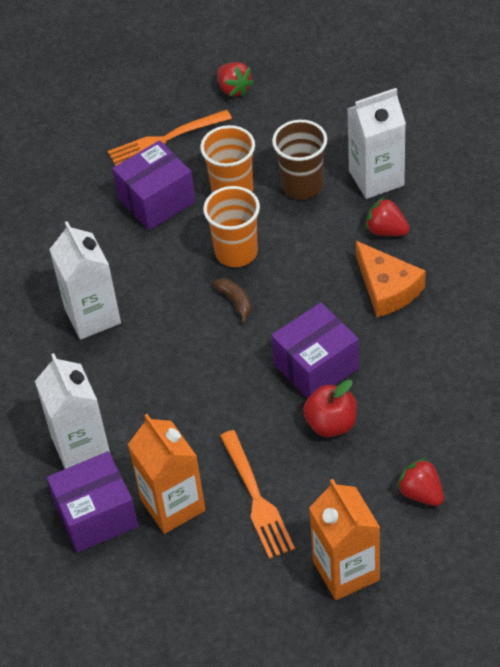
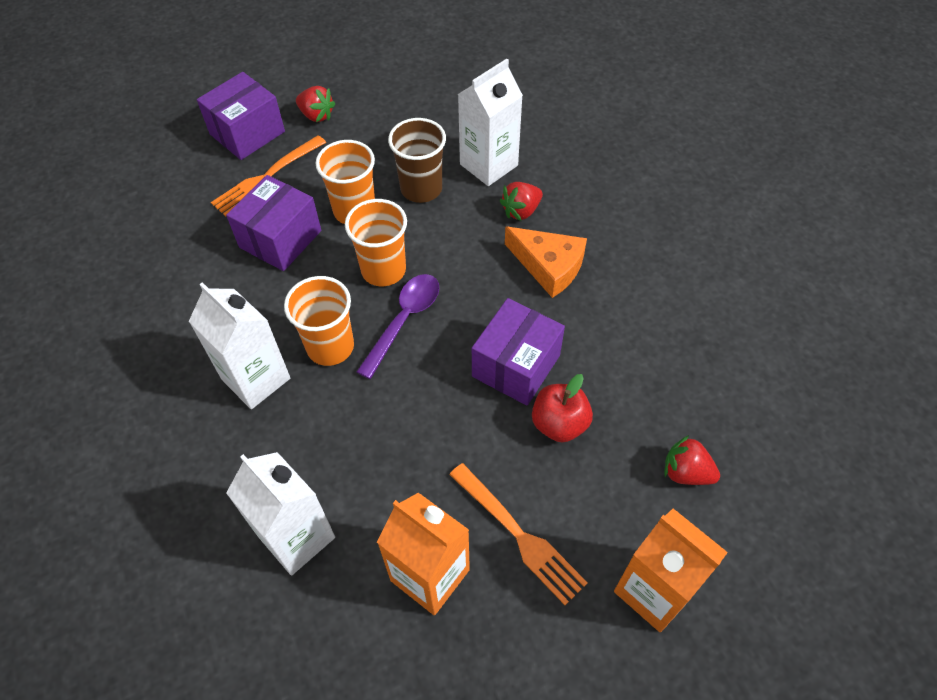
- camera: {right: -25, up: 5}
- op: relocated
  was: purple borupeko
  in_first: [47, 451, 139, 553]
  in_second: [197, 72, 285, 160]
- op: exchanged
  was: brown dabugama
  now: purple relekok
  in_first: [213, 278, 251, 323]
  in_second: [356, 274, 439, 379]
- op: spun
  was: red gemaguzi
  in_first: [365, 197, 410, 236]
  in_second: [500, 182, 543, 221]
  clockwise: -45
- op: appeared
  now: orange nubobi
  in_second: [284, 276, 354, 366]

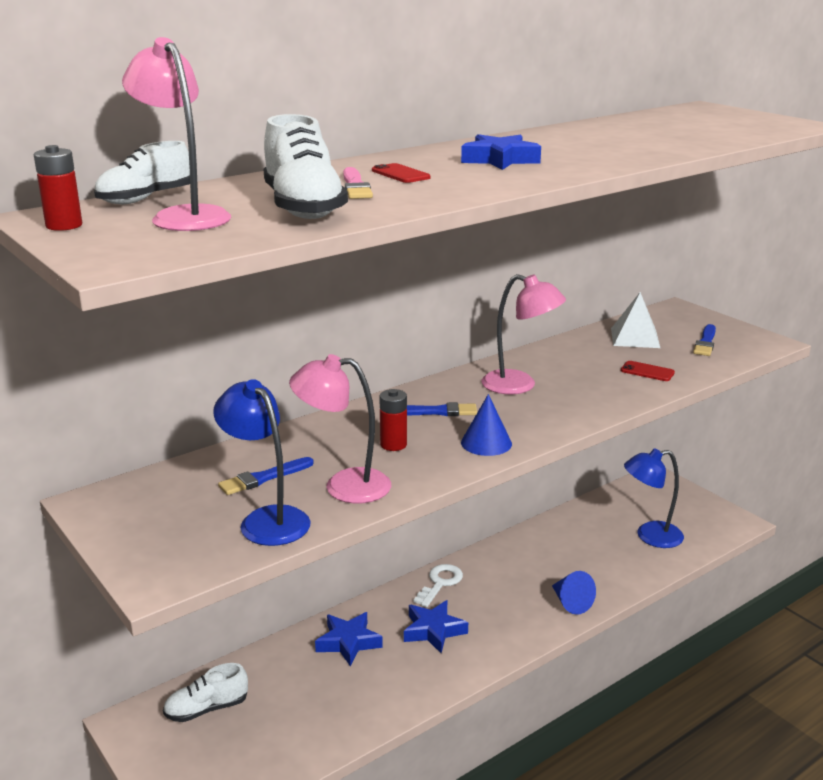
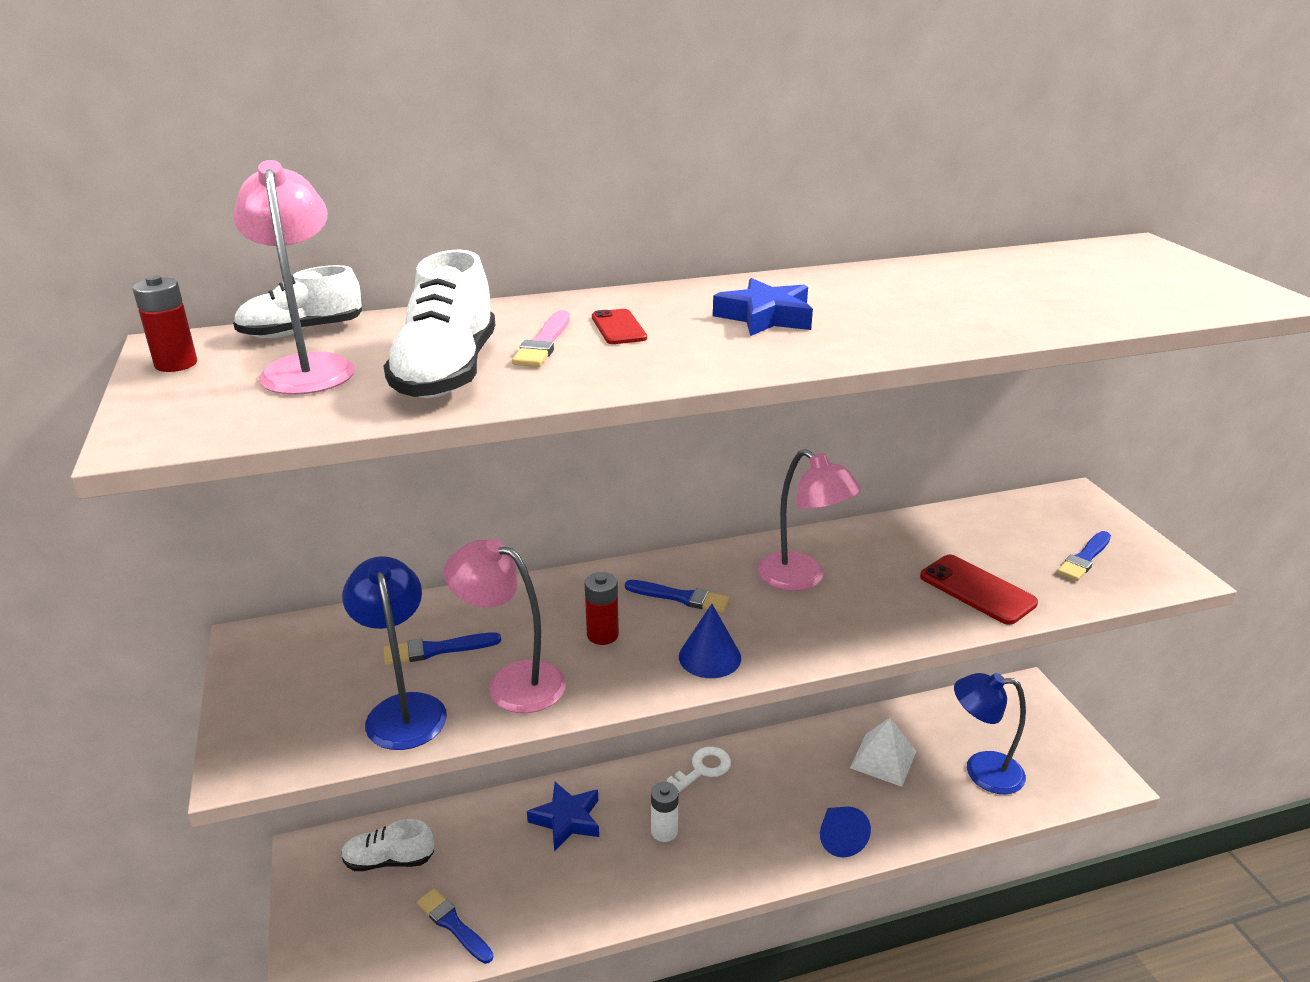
- camera: {right: 20, up: 5}
- op: exchanged
  was: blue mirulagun
  now: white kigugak
  in_first: [404, 600, 468, 653]
  in_second: [651, 782, 679, 842]
- op: relocated
  was: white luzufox
  in_first: [611, 292, 660, 348]
  in_second: [850, 718, 916, 787]
- op: size
  was: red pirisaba
  in_first: [621, 361, 675, 381]
  in_second: [920, 555, 1038, 625]
  ratio: 1.67
- op: appeared
  now: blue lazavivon
  in_second: [417, 889, 493, 964]

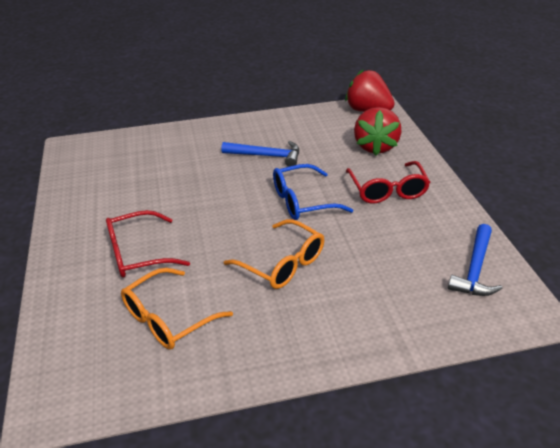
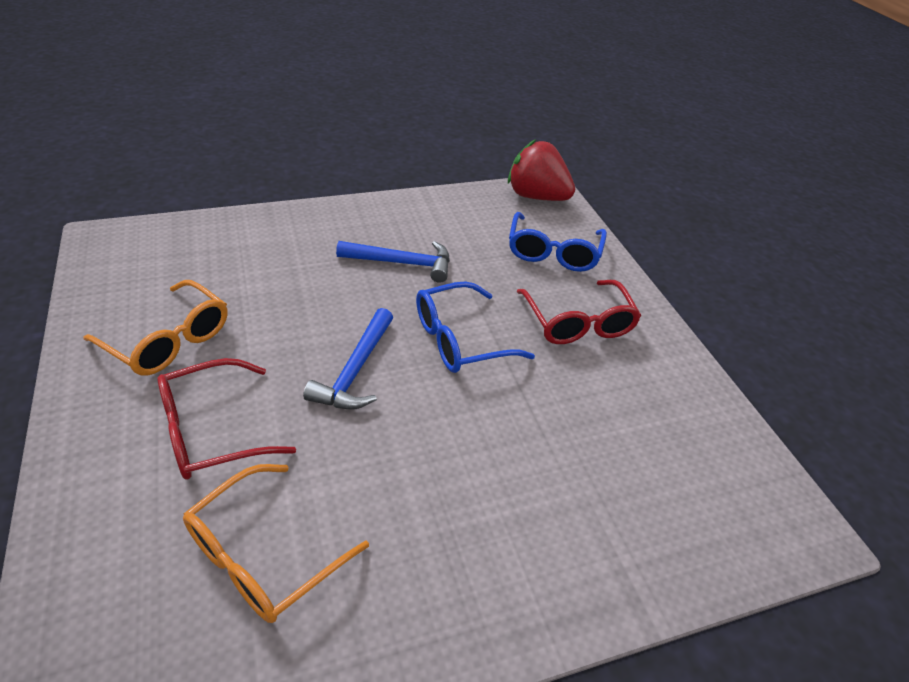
- camera: {right: -10, up: 5}
- op: relocated
  was: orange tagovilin
  in_first: [224, 219, 324, 289]
  in_second: [83, 280, 228, 376]
- op: exchanged
  was: red gemaguzi
  now: blue tagovilin
  in_first: [354, 107, 401, 155]
  in_second: [509, 212, 607, 272]
- op: relocated
  was: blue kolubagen
  in_first: [448, 224, 503, 296]
  in_second: [303, 308, 393, 410]

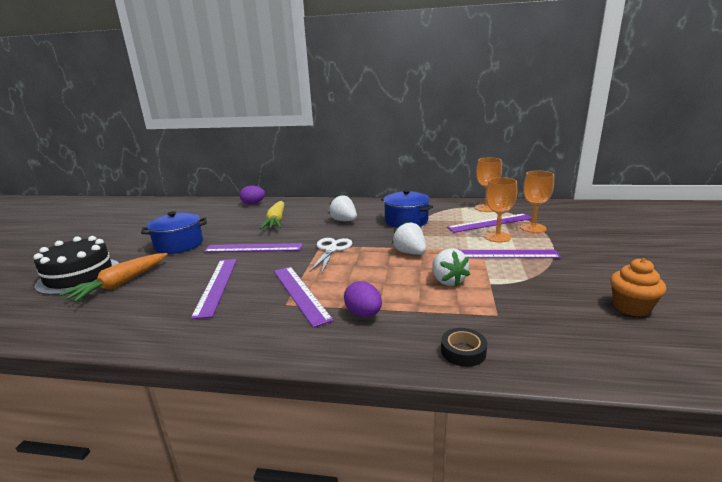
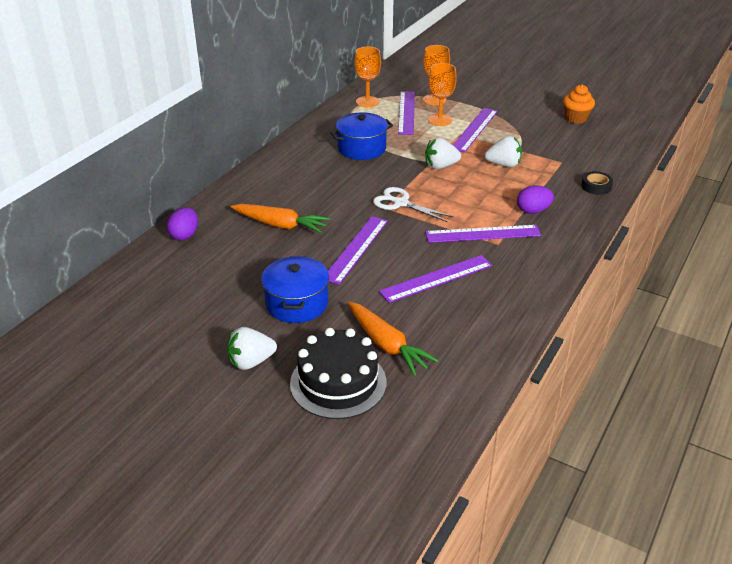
- camera: {right: -70, up: 15}
- op: spun
  was: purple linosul
  in_first: [191, 259, 237, 319]
  in_second: [379, 255, 492, 303]
  clockwise: -45
- op: colour
  was: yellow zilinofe
  now: orange zilinofe
  in_first: [260, 201, 284, 229]
  in_second: [231, 204, 330, 233]
- op: relocated
  was: white gemaguzi
  in_first: [329, 195, 357, 221]
  in_second: [227, 327, 277, 370]

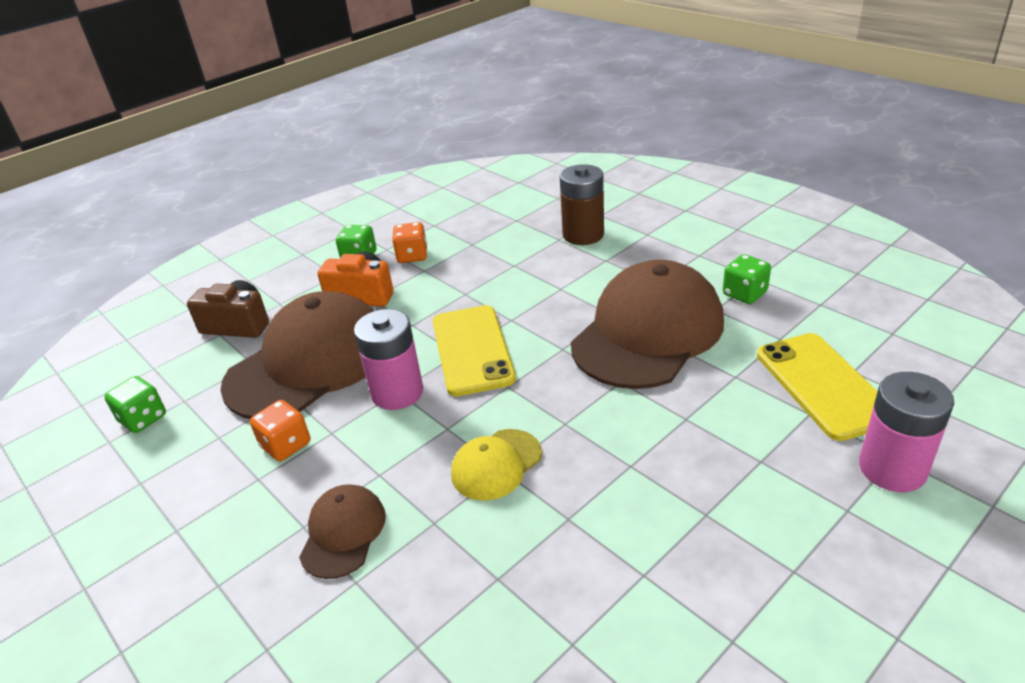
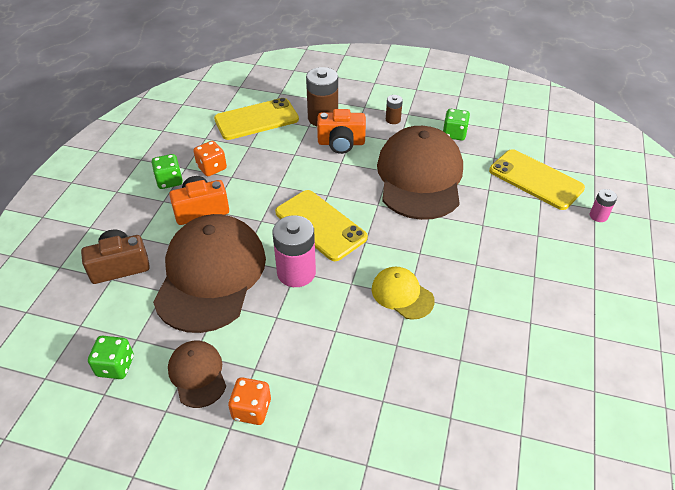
- camera: {right: -35, up: 10}
- op: relocated
  was: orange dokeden
  in_first: [250, 400, 310, 461]
  in_second: [228, 377, 271, 425]
- op: relocated
  was: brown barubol
  in_first: [299, 484, 386, 579]
  in_second: [168, 341, 226, 408]
- op: spun
  was: yellow barubol
  in_first: [451, 429, 542, 501]
  in_second: [372, 266, 435, 320]
  clockwise: 120
- op: size
  was: pink kigugak
  in_first: [859, 372, 954, 492]
  in_second: [590, 189, 617, 222]
  ratio: 0.5
- op: appeared
  now: yellow pirisaba
  in_second: [214, 98, 299, 140]
- op: appeared
  now: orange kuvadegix
  in_second: [317, 109, 366, 154]
- op: appeared
  now: brown kigugak
  in_second: [386, 95, 403, 124]

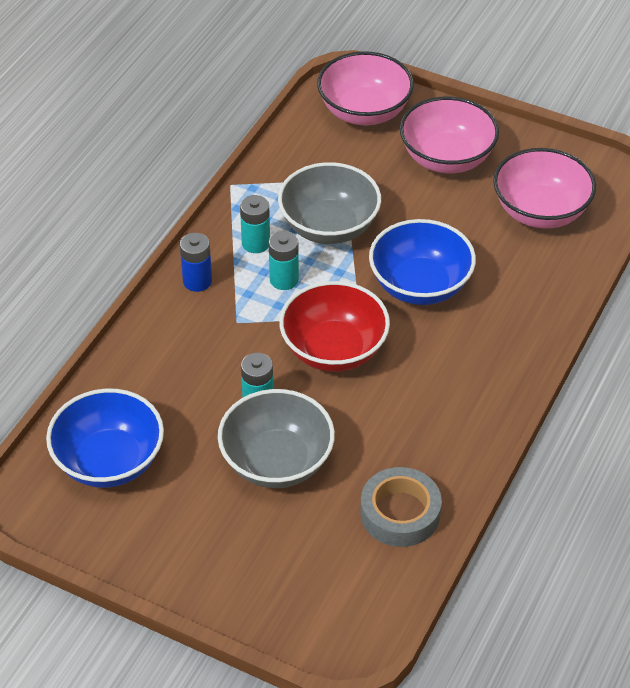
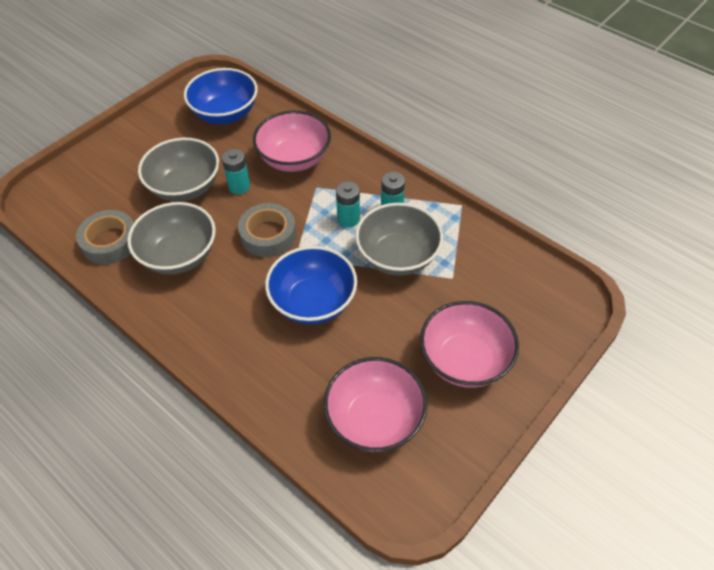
- camera: {right: 105, up: 5}
- op: missing
  was: blue kigugak
  in_first: [180, 233, 212, 292]
- op: exchanged
  was: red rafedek
  now: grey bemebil
  in_first: [279, 281, 390, 372]
  in_second: [238, 203, 296, 257]
- op: relocated
  was: pink rafedek
  in_first: [317, 51, 414, 125]
  in_second: [253, 111, 331, 172]
- op: appeared
  now: grey rafedek
  in_second: [127, 202, 216, 274]

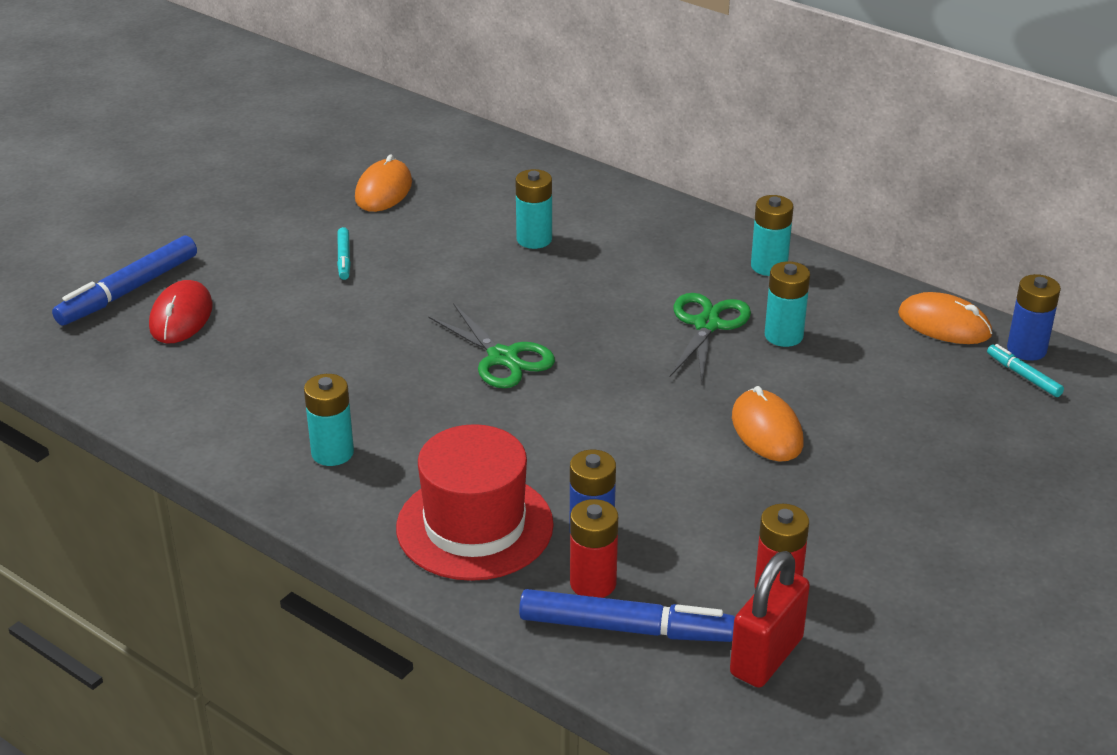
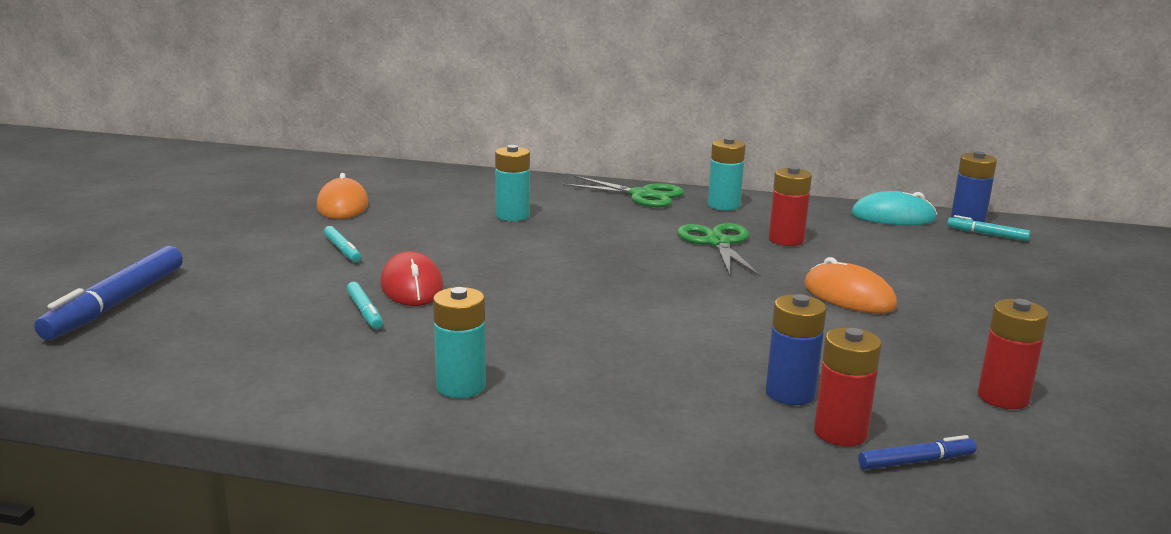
- camera: {right: -25, up: -15}
- op: relocated
  was: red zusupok
  in_first: [149, 280, 213, 343]
  in_second: [380, 251, 444, 306]
- op: missing
  was: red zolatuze
  in_first: [396, 424, 554, 581]
- op: relocated
  was: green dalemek
  in_first: [428, 303, 555, 388]
  in_second: [563, 176, 684, 207]
- op: size
  was: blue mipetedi
  in_first: [519, 589, 735, 642]
  in_second: [858, 435, 977, 470]
  ratio: 0.51
- op: missing
  was: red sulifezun
  in_first: [730, 551, 810, 688]
- op: colour
  was: turquoise kigugak
  now: red kigugak
  in_first: [765, 261, 810, 347]
  in_second: [769, 166, 812, 246]
- op: colour
  was: orange zusupok
  now: turquoise zusupok
  in_first: [898, 292, 992, 344]
  in_second: [851, 191, 937, 225]
- op: appeared
  now: turquoise mipetedi
  in_second: [347, 282, 383, 329]

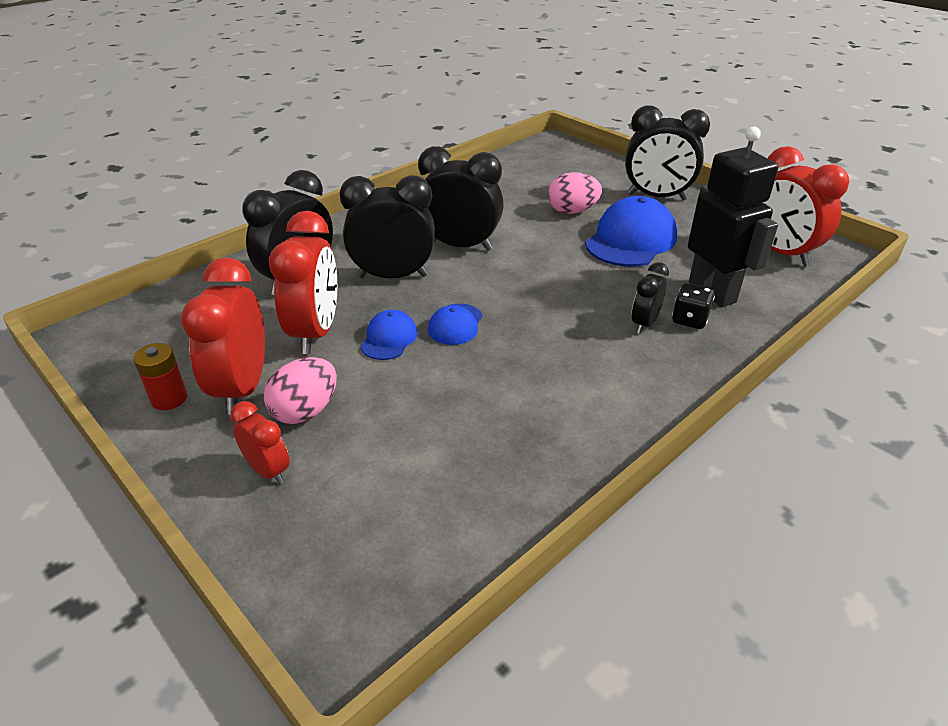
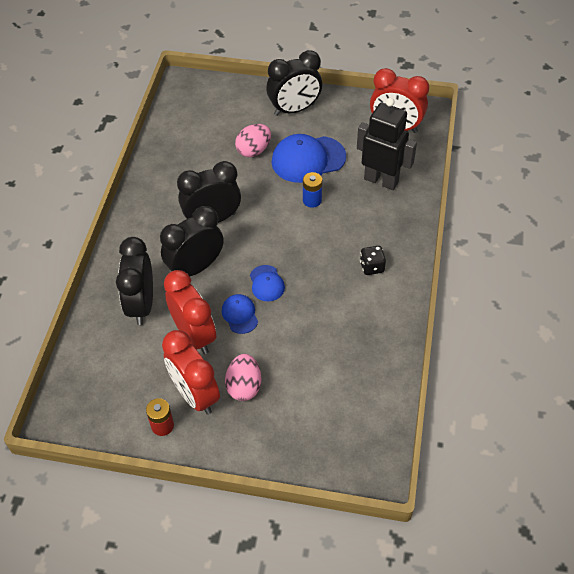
- camera: {right: -35, up: 15}
- op: missing
  was: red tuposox
  in_first: [230, 401, 290, 485]
- op: spun
  was: blue barubol
  in_first: [585, 196, 677, 267]
  in_second: [271, 134, 346, 183]
  clockwise: -105
- op: missing
  was: black tuposox
  in_first: [632, 262, 669, 334]
- op: relocated
  was: black dokeden
  in_first: [672, 283, 715, 329]
  in_second: [360, 246, 386, 275]
- op: appeared
  now: blue kigugak
  in_second: [303, 172, 322, 208]

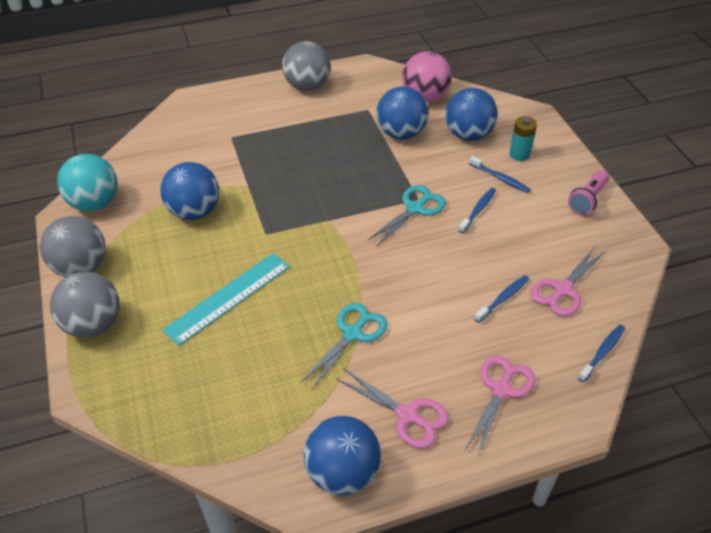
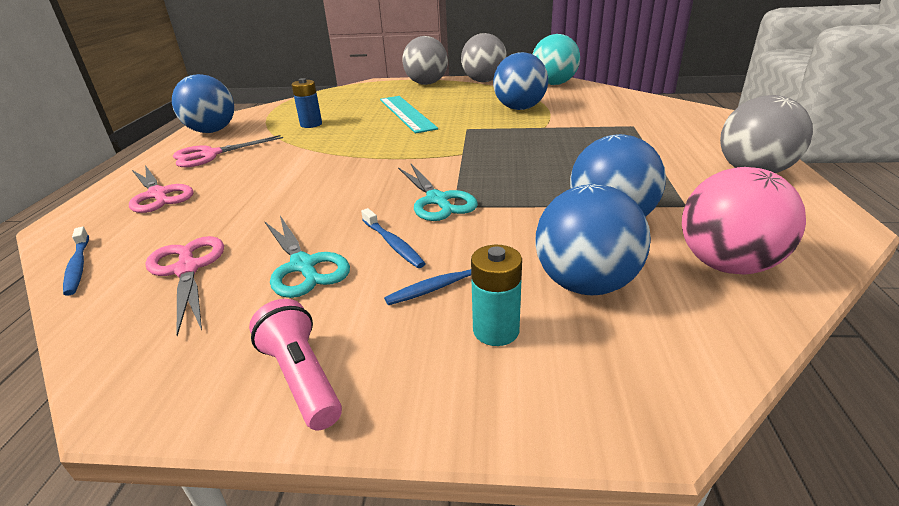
- camera: {right: 115, up: -15}
- op: relocated
  was: turquoise dalemek
  in_first: [301, 303, 387, 389]
  in_second: [264, 216, 350, 298]
- op: missing
  was: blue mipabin
  in_first: [474, 275, 529, 323]
- op: appeared
  now: blue kigugak
  in_second: [292, 78, 322, 128]

